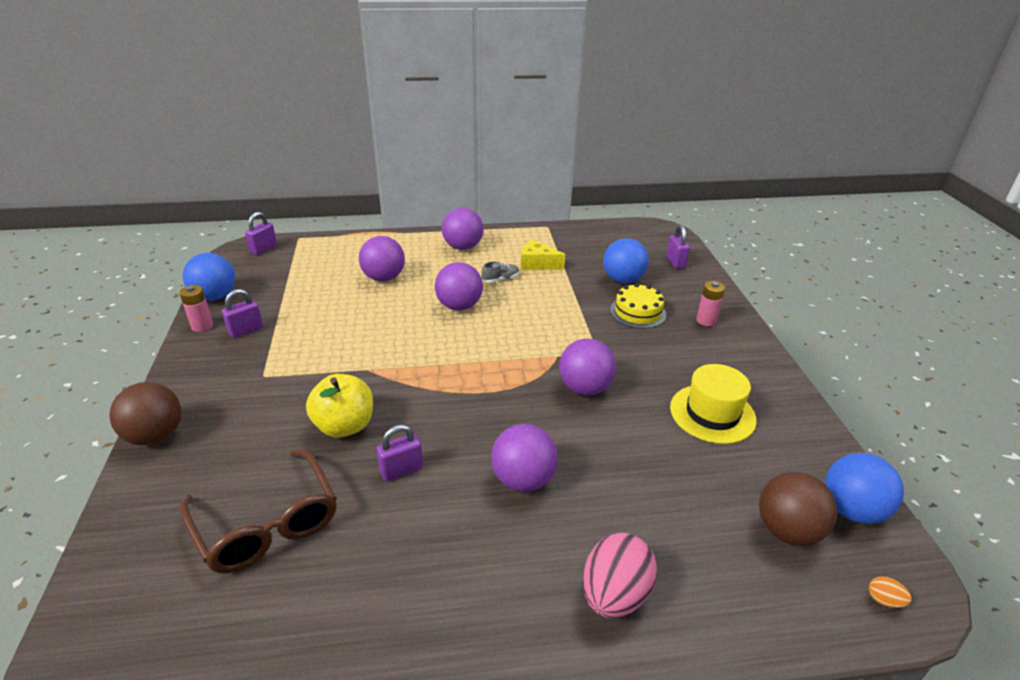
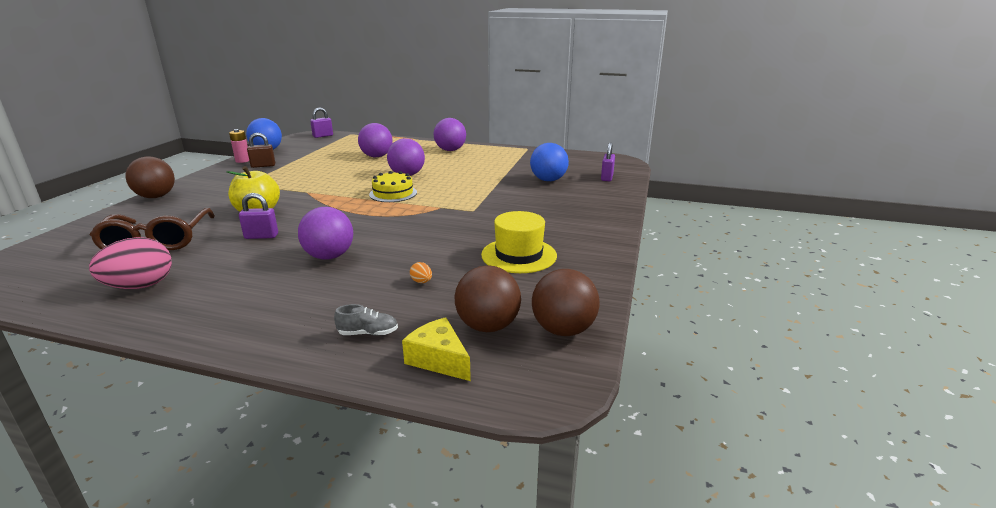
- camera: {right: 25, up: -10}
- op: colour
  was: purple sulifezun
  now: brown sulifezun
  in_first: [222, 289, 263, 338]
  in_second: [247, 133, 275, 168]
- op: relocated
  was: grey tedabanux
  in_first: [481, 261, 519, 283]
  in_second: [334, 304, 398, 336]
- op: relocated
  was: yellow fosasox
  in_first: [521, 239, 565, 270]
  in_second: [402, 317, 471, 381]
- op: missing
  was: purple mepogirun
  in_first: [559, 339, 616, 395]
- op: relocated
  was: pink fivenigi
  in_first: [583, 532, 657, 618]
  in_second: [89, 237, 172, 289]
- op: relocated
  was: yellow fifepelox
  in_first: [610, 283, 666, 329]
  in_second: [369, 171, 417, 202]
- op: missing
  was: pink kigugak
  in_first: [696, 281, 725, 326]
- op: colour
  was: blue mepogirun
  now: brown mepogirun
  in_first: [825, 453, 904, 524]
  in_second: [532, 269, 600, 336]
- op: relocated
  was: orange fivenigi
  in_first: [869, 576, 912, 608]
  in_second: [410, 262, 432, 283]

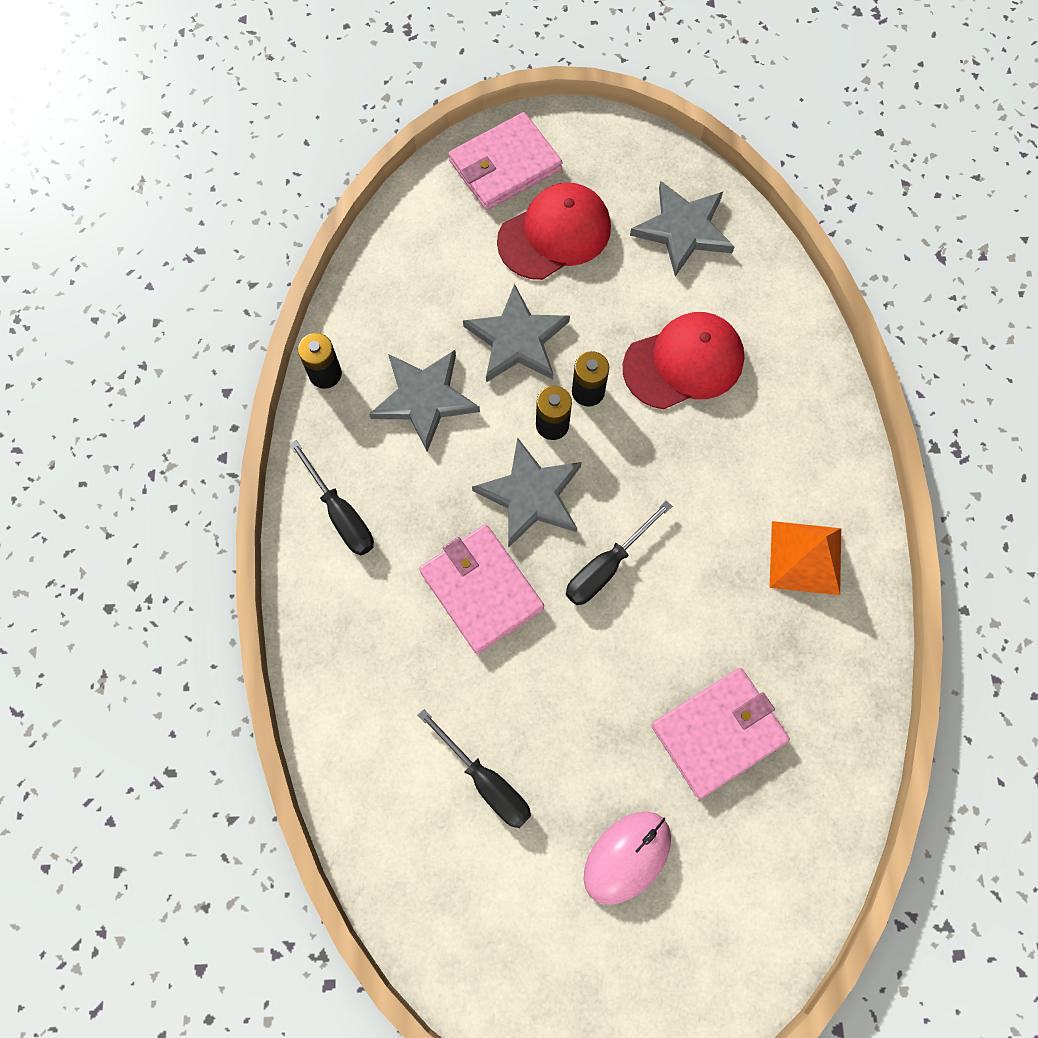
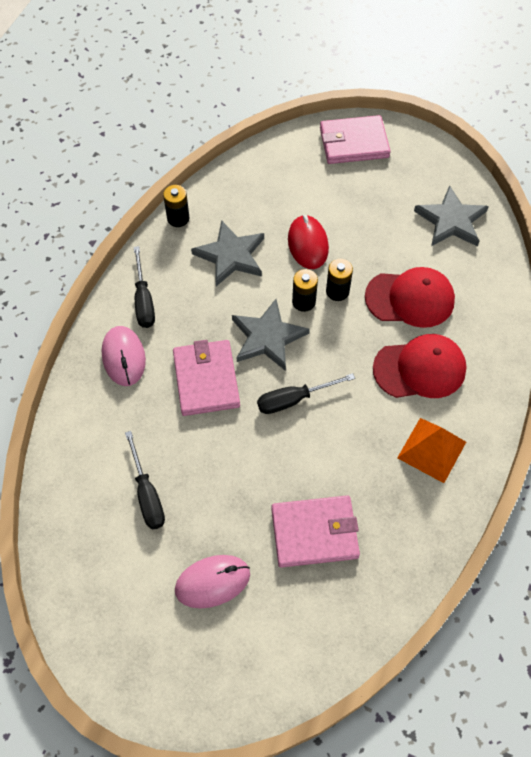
- camera: {right: 25, up: -10}
- op: exchanged
  was: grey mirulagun
  now: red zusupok
  in_first: [463, 284, 570, 382]
  in_second: [288, 215, 329, 269]
- op: relocated
  was: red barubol
  in_first: [497, 183, 611, 280]
  in_second: [373, 334, 466, 398]
- op: appeared
  now: pink zusupok
  in_second: [102, 326, 146, 386]

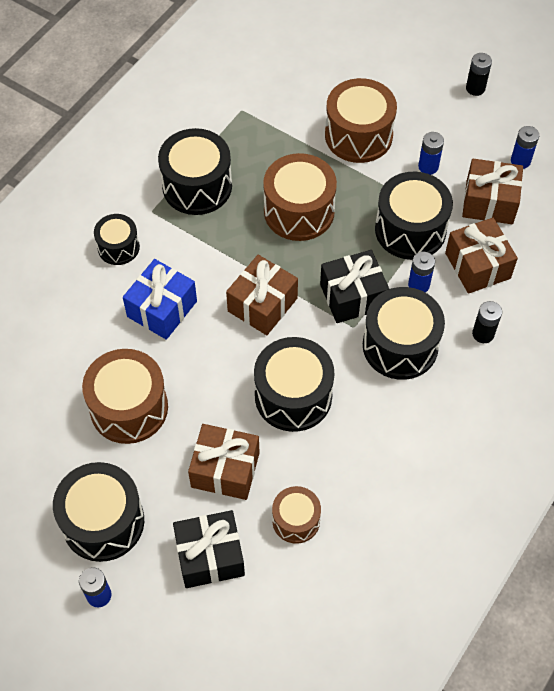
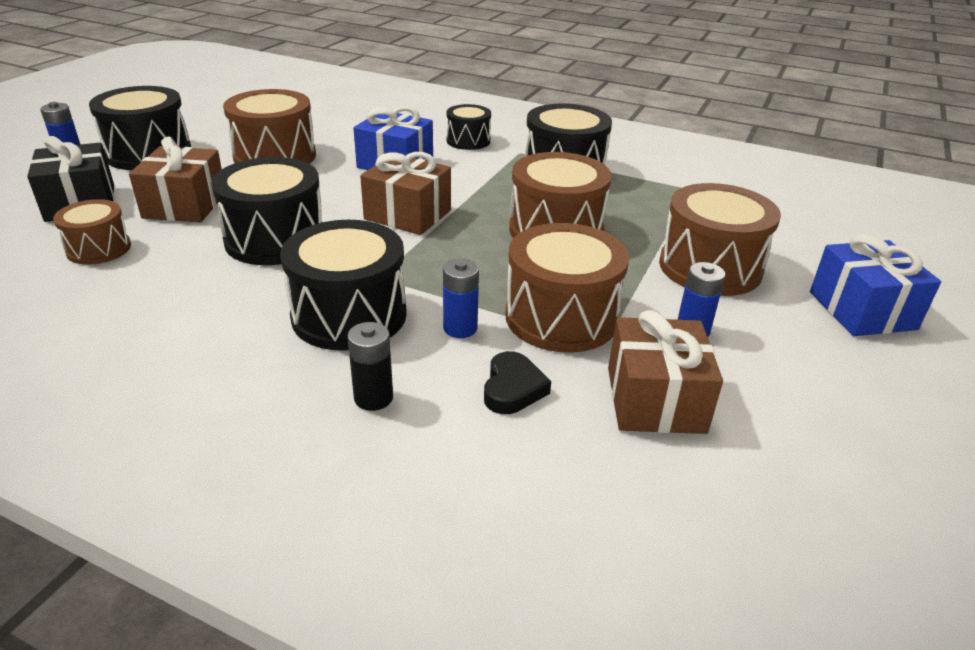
- camera: {right: 80, up: -25}
- op: missing
  was: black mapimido
  in_first: [320, 250, 389, 323]
- op: colour
  was: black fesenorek
  now: brown fesenorek
  in_first: [375, 172, 453, 260]
  in_second: [505, 223, 629, 353]
- op: exchanged
  was: brown mapimido
  now: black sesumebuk
  in_first: [445, 218, 518, 294]
  in_second: [484, 351, 551, 414]
- op: missing
  was: black kigugak
  in_first: [466, 53, 492, 96]
- op: missing
  was: blue kigugak
  in_first: [511, 126, 539, 169]
- op: appeared
  now: blue mapimido
  in_second: [810, 234, 941, 336]

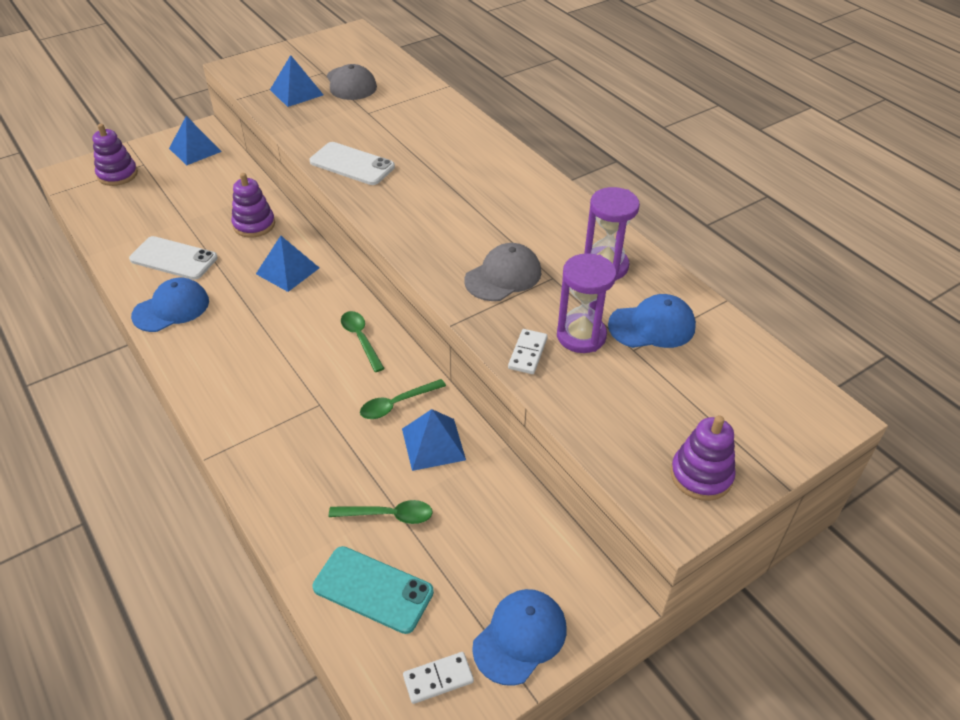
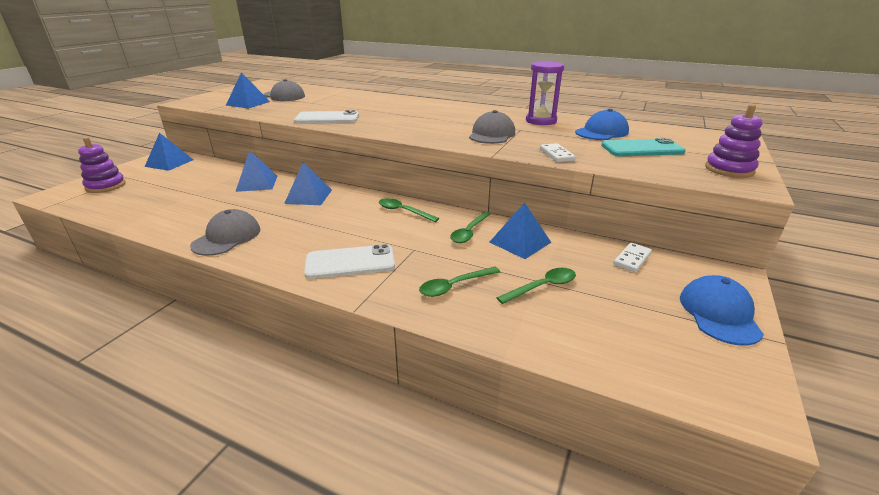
- camera: {right: -30, up: -15}
- op: relocated
  was: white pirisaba
  in_first: [129, 236, 217, 280]
  in_second: [304, 244, 395, 279]
- op: colour
  was: blue barubol
  now: grey barubol
  in_first: [131, 278, 209, 332]
  in_second: [190, 209, 260, 256]
- op: exchanged
  was: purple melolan
  now: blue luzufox
  in_first: [231, 173, 275, 238]
  in_second: [235, 151, 277, 192]
- op: relocated
  was: turquoise pirisaba
  in_first: [313, 546, 434, 634]
  in_second: [601, 138, 685, 157]
- op: relocated
  was: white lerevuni
  in_first: [403, 652, 474, 704]
  in_second: [614, 242, 652, 272]
- op: missing
  was: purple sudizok
  in_first: [557, 253, 616, 353]
- op: appeared
  now: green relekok
  in_second: [419, 267, 500, 297]

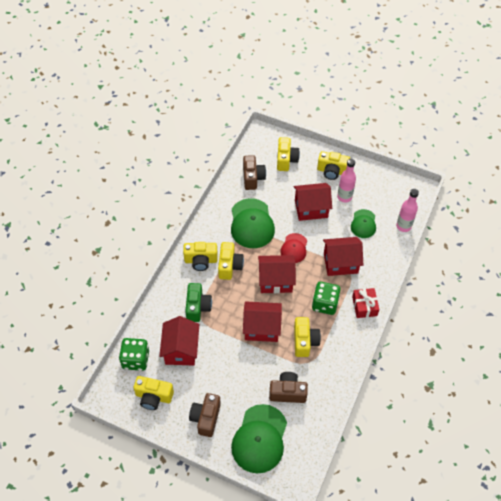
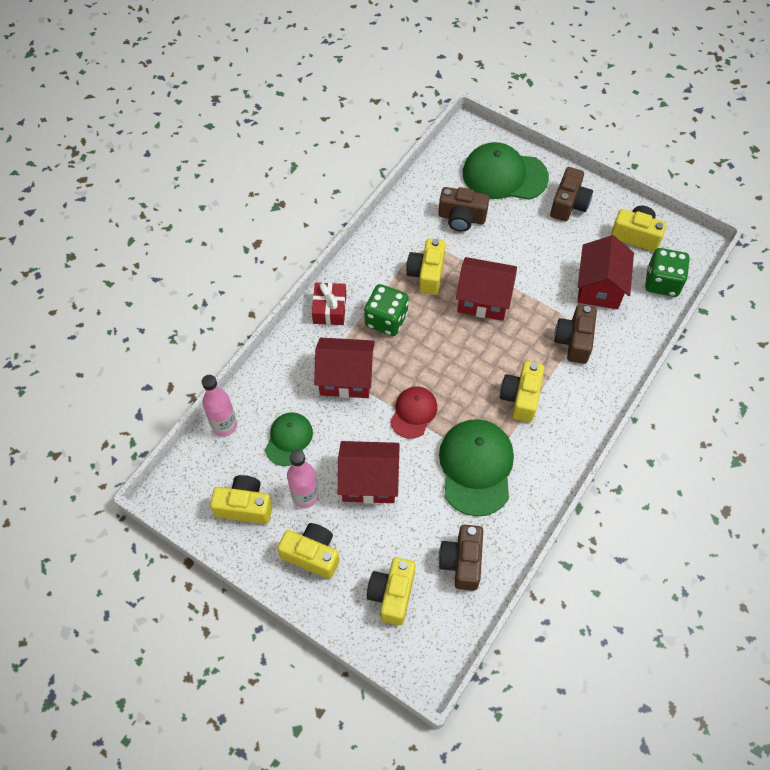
- camera: {right: -170, up: 5}
- op: relocated
  was: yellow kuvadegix
  in_first: [183, 242, 218, 271]
  in_second: [210, 475, 272, 524]
- op: colour
  was: green kuvadegix
  now: brown kuvadegix
  in_first: [185, 283, 212, 322]
  in_second: [554, 305, 597, 364]
- op: spun
  was: green barubol
  in_first: [231, 404, 287, 473]
  in_second: [463, 142, 549, 200]
  clockwise: -105
- op: missing
  was: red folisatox
  in_first: [258, 255, 296, 293]

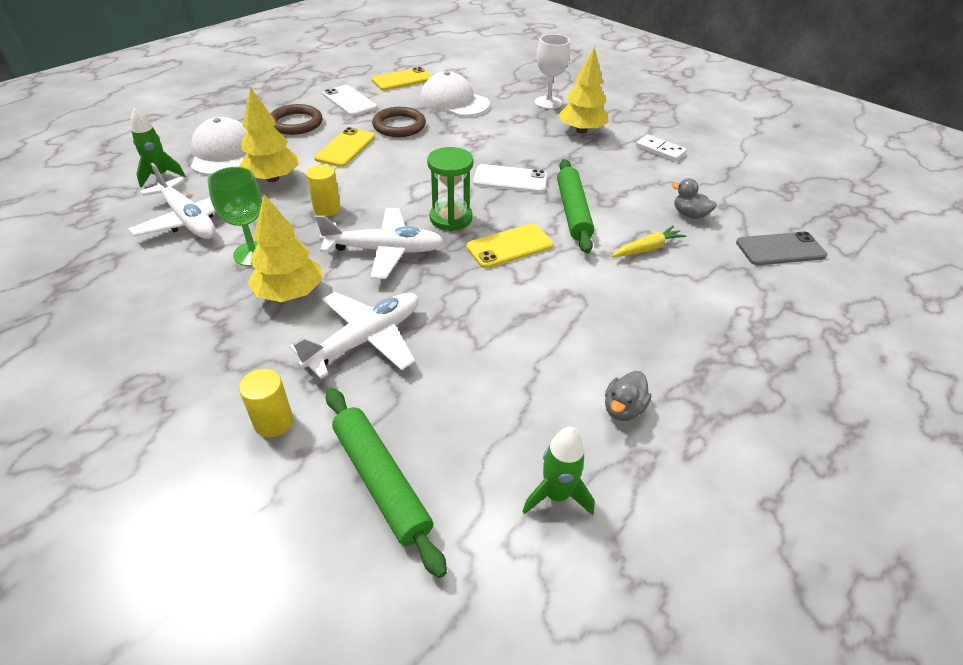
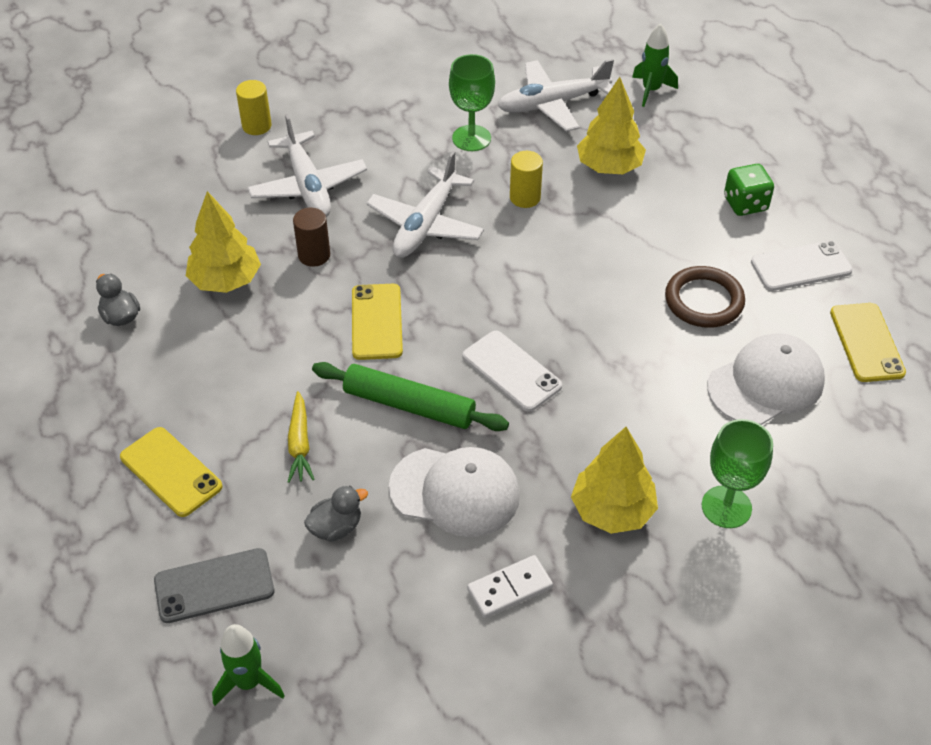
- camera: {right: 115, up: 5}
- op: relocated
  was: white barubol
  in_first: [191, 117, 247, 176]
  in_second: [389, 447, 520, 537]
- op: relocated
  was: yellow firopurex
  in_first: [248, 194, 322, 302]
  in_second: [186, 191, 261, 293]
- op: exchanged
  was: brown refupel
  now: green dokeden
  in_first: [270, 104, 322, 135]
  in_second: [724, 164, 774, 216]
- op: relocated
  was: yellow pirisaba
  in_first: [314, 127, 375, 167]
  in_second: [120, 427, 223, 517]
- op: missing
  was: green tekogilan
  in_first: [326, 388, 447, 578]
- op: missing
  was: green sudizok
  in_first: [427, 147, 473, 231]
- op: spun
  was: white pirisaba
  in_first: [473, 164, 547, 193]
  in_second: [463, 331, 562, 412]
  clockwise: -75
- op: relocated
  was: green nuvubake
  in_first: [522, 427, 595, 515]
  in_second: [212, 624, 285, 706]
- op: colour
  was: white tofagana
  now: green tofagana
  in_first: [535, 34, 570, 109]
  in_second: [702, 419, 773, 528]
- op: spun
  was: grey pirisaba
  in_first: [736, 231, 827, 265]
  in_second: [154, 548, 274, 623]
  clockwise: 60
- op: appeared
  now: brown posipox
  in_second: [293, 208, 330, 267]

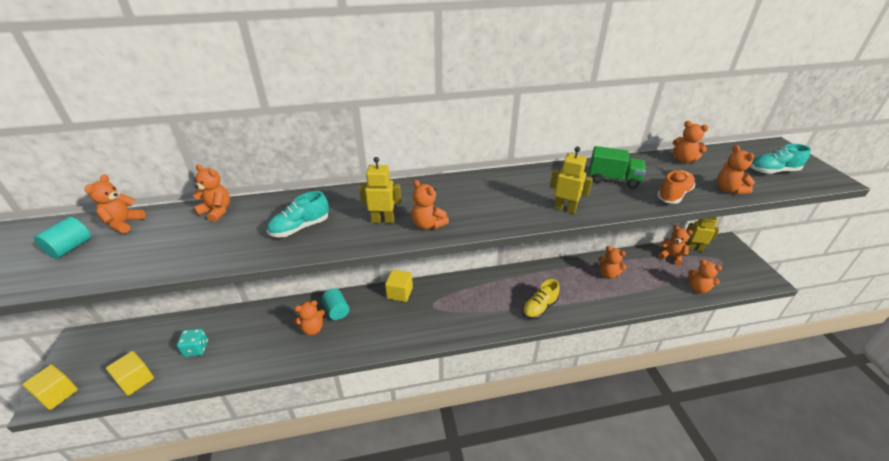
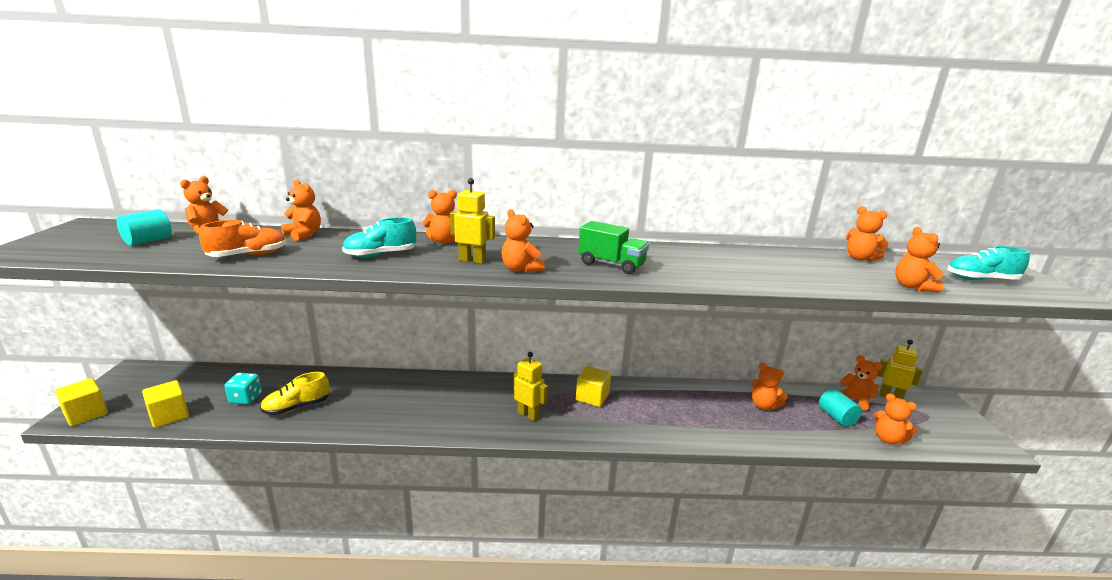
- camera: {right: 10, up: -15}
- op: relocated
  was: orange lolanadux
  in_first: [293, 300, 325, 335]
  in_second: [423, 190, 457, 244]
- op: relocated
  was: turquoise posipox
  in_first: [321, 289, 349, 320]
  in_second: [819, 389, 862, 427]
- op: relocated
  was: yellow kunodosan
  in_first: [385, 270, 413, 302]
  in_second: [576, 366, 611, 407]
- op: relocated
  was: yellow tedabanux
  in_first: [522, 279, 559, 320]
  in_second: [260, 372, 329, 415]
- op: relocated
  was: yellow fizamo
  in_first: [550, 147, 593, 214]
  in_second: [514, 352, 548, 421]
- op: relocated
  was: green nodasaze
  in_first: [589, 146, 646, 188]
  in_second: [578, 221, 649, 274]
- op: relocated
  was: orange tedabanux
  in_first: [657, 170, 695, 204]
  in_second: [199, 220, 287, 257]

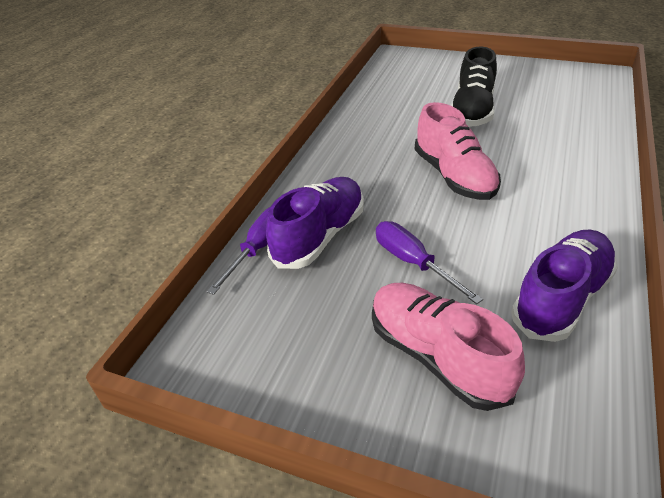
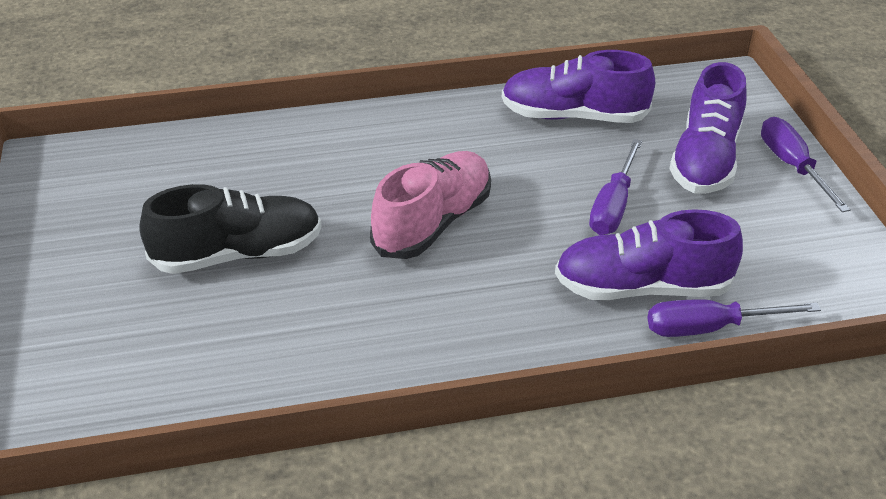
- camera: {right: -125, up: 0}
- op: colour
  was: pink tedabanux
  now: purple tedabanux
  in_first: [372, 283, 525, 411]
  in_second: [669, 62, 747, 193]
- op: appeared
  now: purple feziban
  in_second: [761, 117, 851, 212]

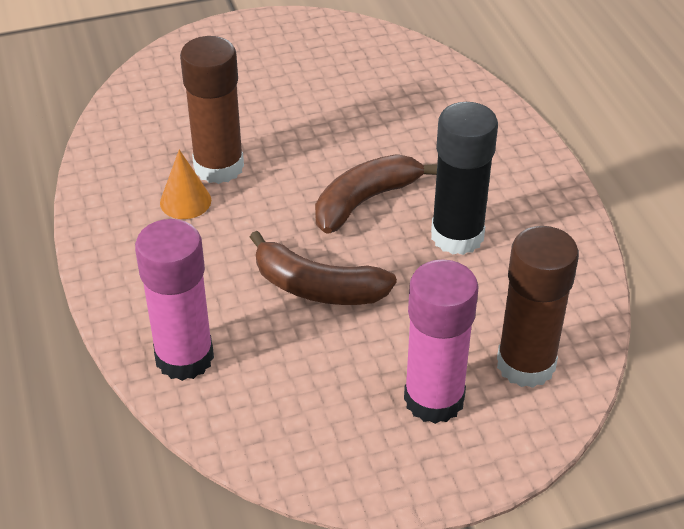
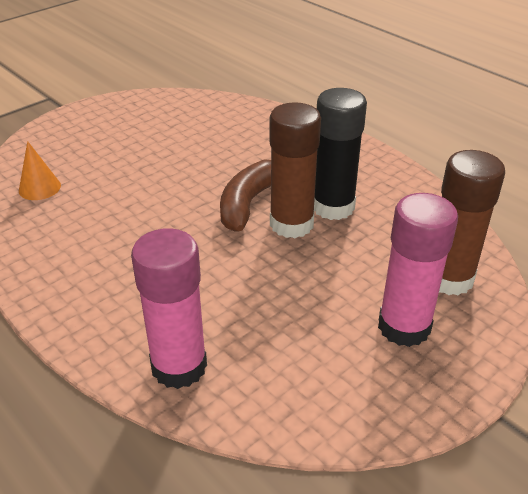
- camera: {right: -25, up: -5}
- op: relocated
  was: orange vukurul
  in_first: [160, 149, 211, 219]
  in_second: [19, 141, 61, 200]
- op: relocated
  was: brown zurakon
  in_first: [180, 36, 244, 184]
  in_second: [269, 102, 321, 238]
- op: missing
  was: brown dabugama
  in_first: [250, 231, 397, 305]

